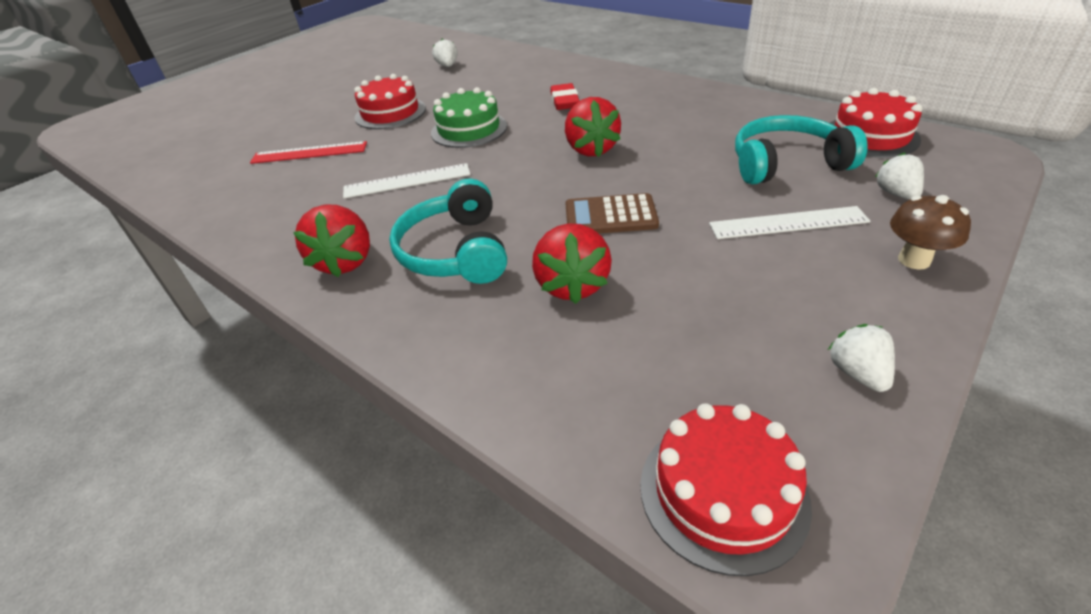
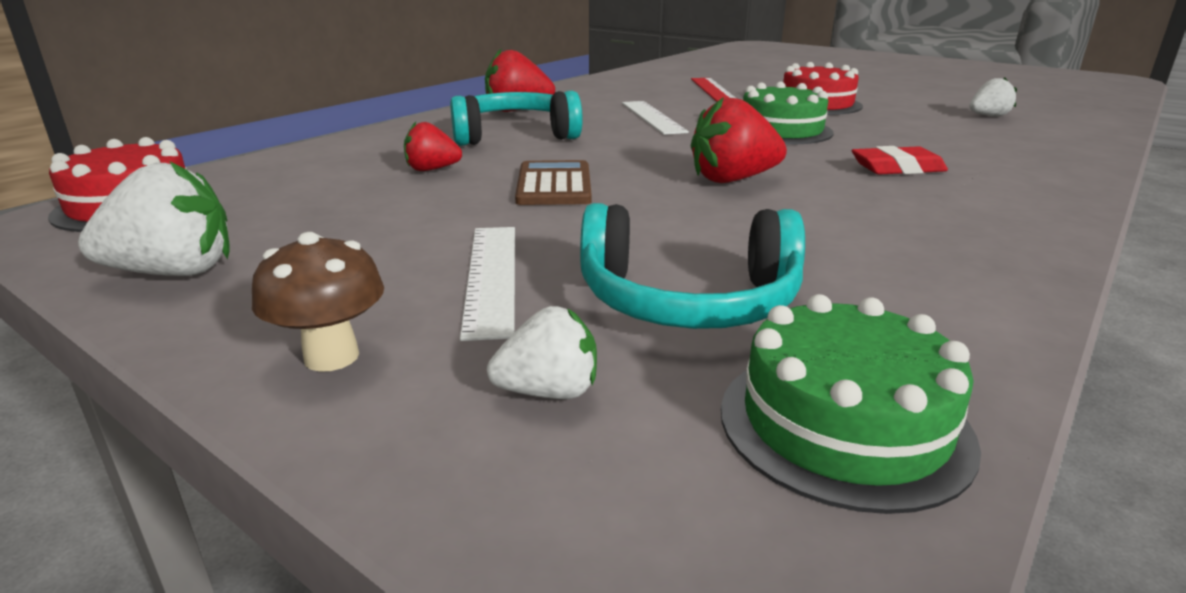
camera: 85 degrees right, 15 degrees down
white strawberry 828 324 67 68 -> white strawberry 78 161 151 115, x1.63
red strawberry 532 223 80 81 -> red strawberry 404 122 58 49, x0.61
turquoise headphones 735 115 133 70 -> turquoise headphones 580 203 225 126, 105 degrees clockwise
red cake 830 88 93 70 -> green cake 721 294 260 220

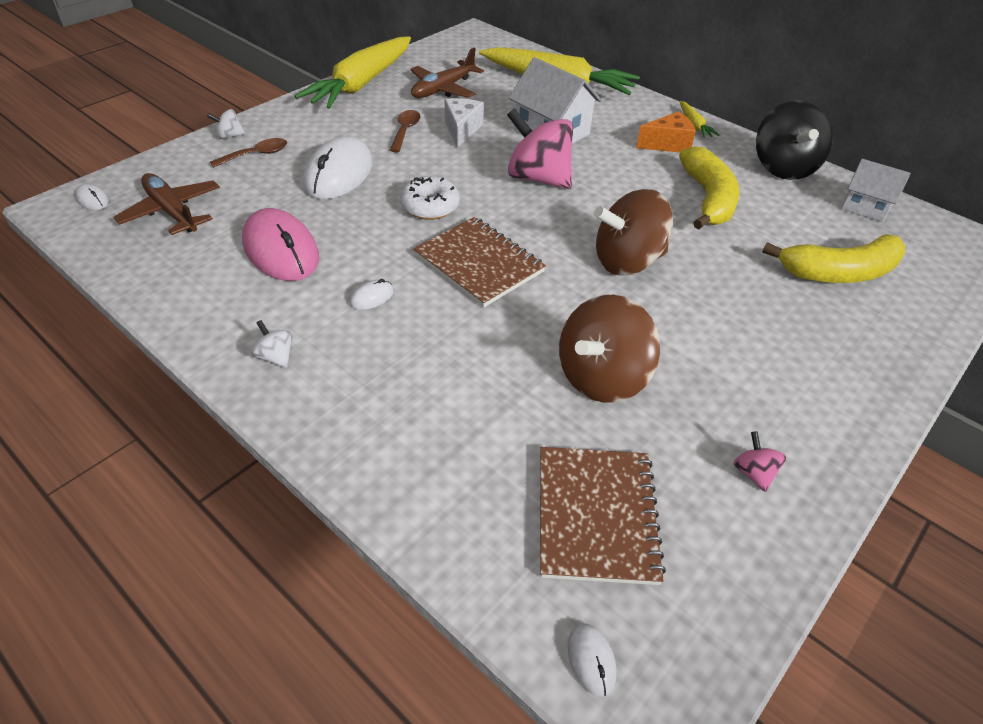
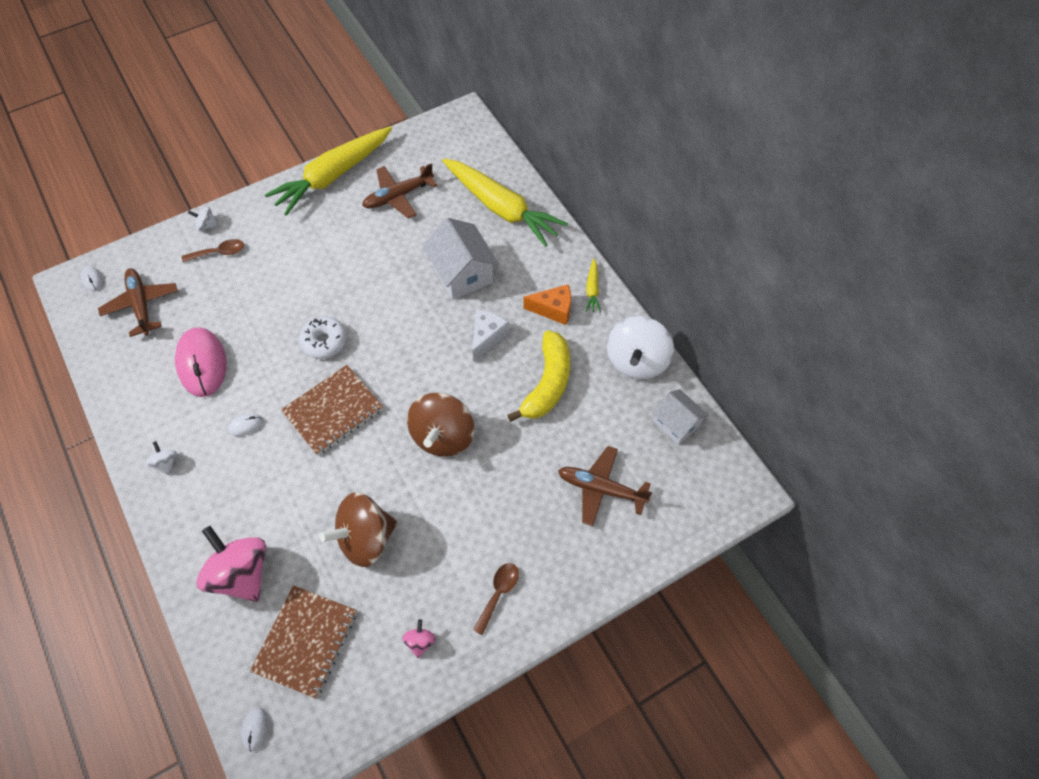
camera: 20 degrees right, 15 degrees up
pink spinning top 507 108 66 81 -> pink spinning top 196 526 70 76, moved
brown notebook 413 217 133 90 -> brown notebook 281 365 102 91, 75 degrees clockwise
brown spinning top 594 189 79 86 -> brown spinning top 407 392 67 65, 75 degrees counterclockwise
white cheese 445 98 39 50 -> white cheese 473 310 36 51, moved
brown spoon 390 110 31 43 -> brown spoon 473 563 46 72, moved
yellow banana 762 234 143 49 -> brown plane 558 446 94 80
black spinning top 756 100 77 80 -> white spinning top 607 316 67 63
white mouse 303 136 70 63 -> none

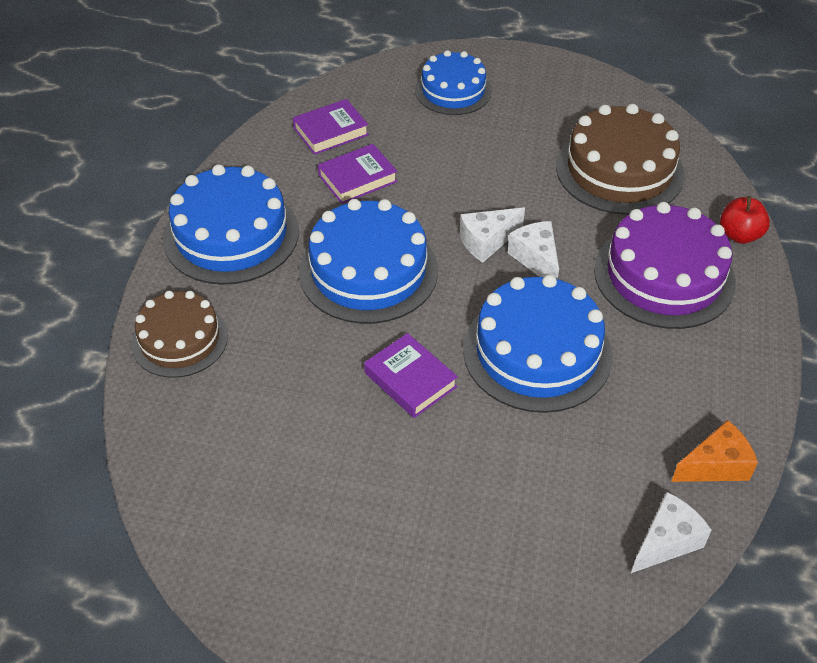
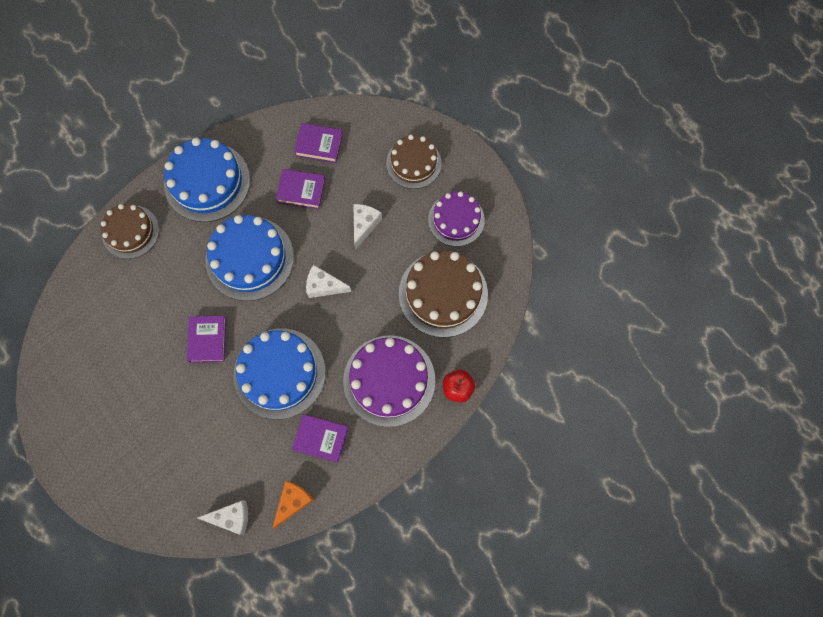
camera: 40 degrees right, 25 degrees up
orange cheese 671 420 87 62 -> orange cheese 272 481 42 47, 75 degrees counterclockwise
none -> purple book 292 414 56 48
white cheese 508 221 51 58 -> white cheese 353 204 29 46, moved
blue cake 415 50 77 65 -> brown cake 386 135 56 54
none -> purple cake 428 191 57 56

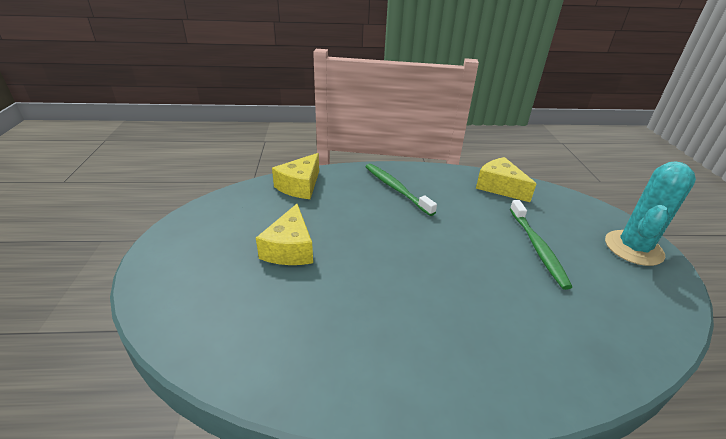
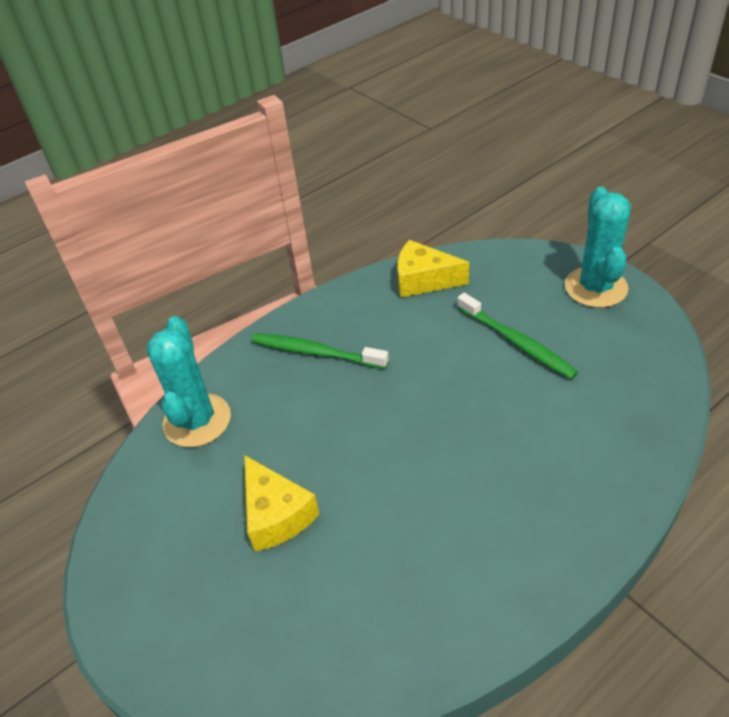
camera: 30 degrees left, 10 degrees up
yellow cheese 272 153 47 46 -> turquoise cactus 146 316 85 131

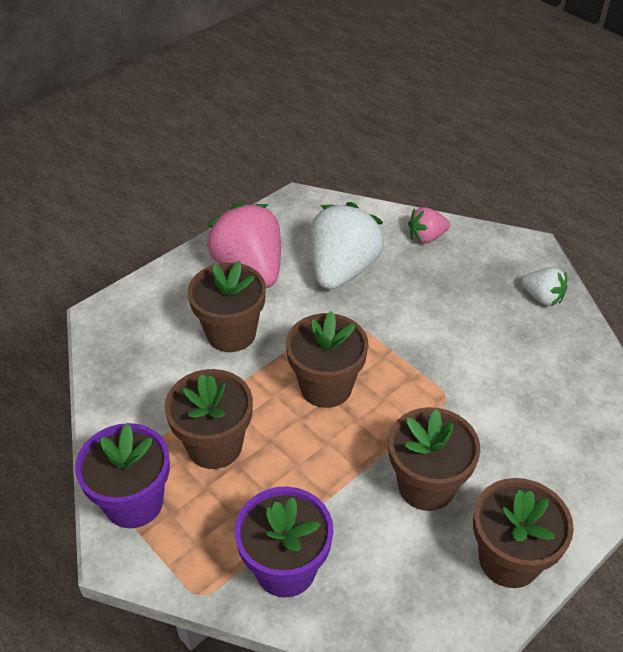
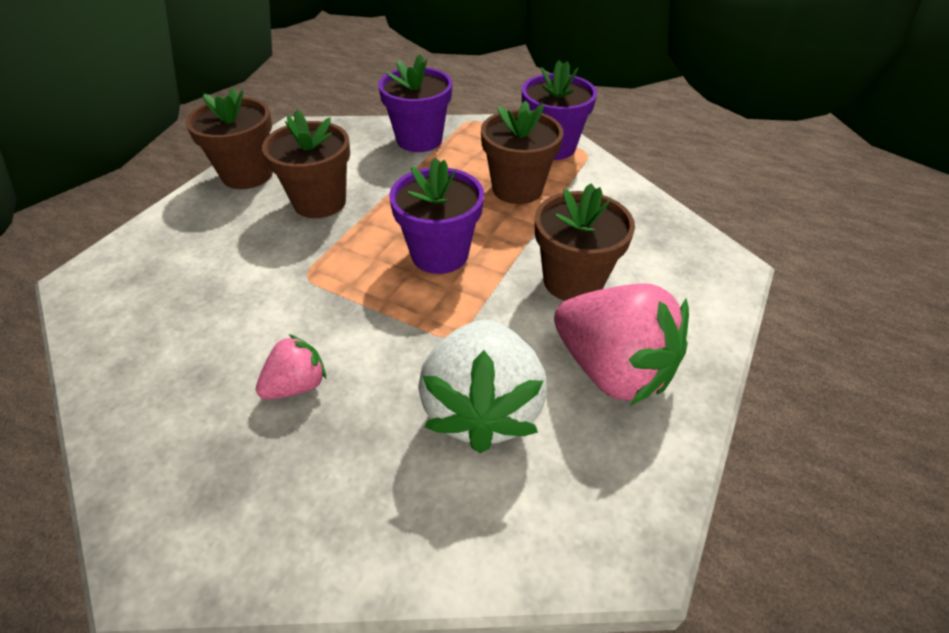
camera: 160 degrees right, 0 degrees up
pink strawberry 408 207 42 37 -> pink strawberry 256 334 70 65, moved
brown flower pot 286 311 83 97 -> purple flower pot 389 157 95 117
white strawberry 521 267 46 39 -> none

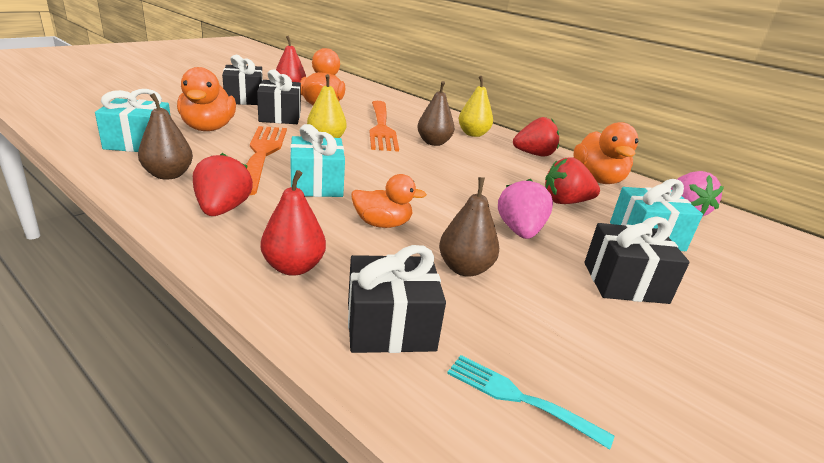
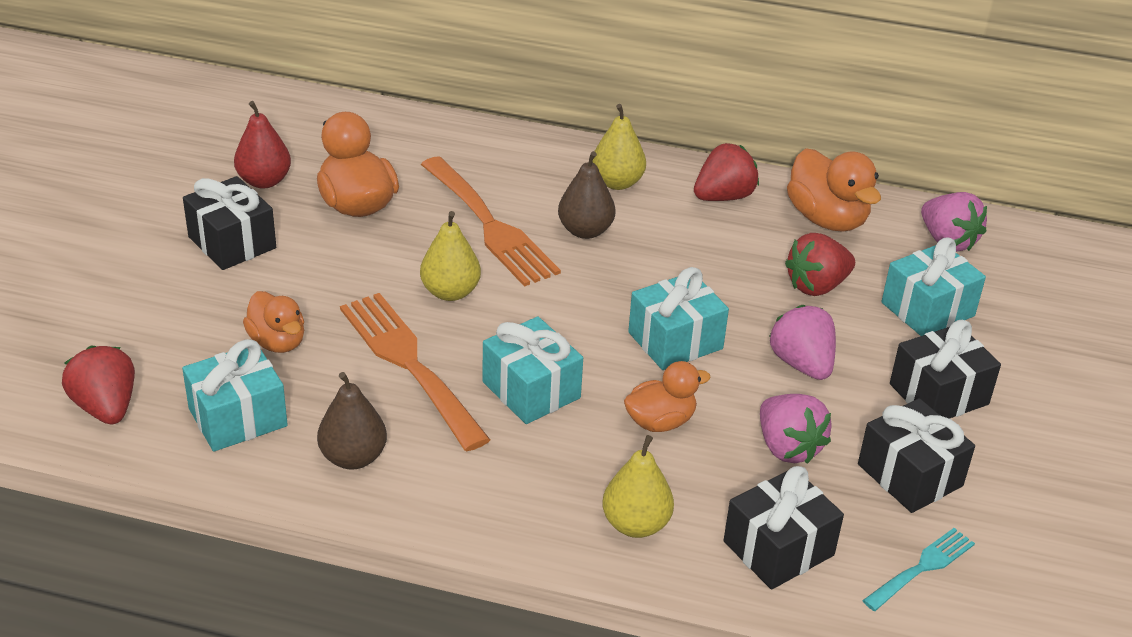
camera: 25 degrees left, 10 degrees up
red strawberry 193 153 60 63 -> red strawberry 62 346 73 78, moved
orange duck 177 67 59 64 -> orange duck 243 291 61 62, x0.65
red pear 261 170 65 106 -> yellow pear 602 435 72 103
none -> turquoise gift 628 267 101 103
brown pear 439 177 60 100 -> pink strawberry 760 394 72 70
black gift 257 69 44 55 -> black gift 858 398 117 115, moved
turquoise fork 447 355 168 95 -> turquoise fork 862 528 113 83, 135 degrees clockwise

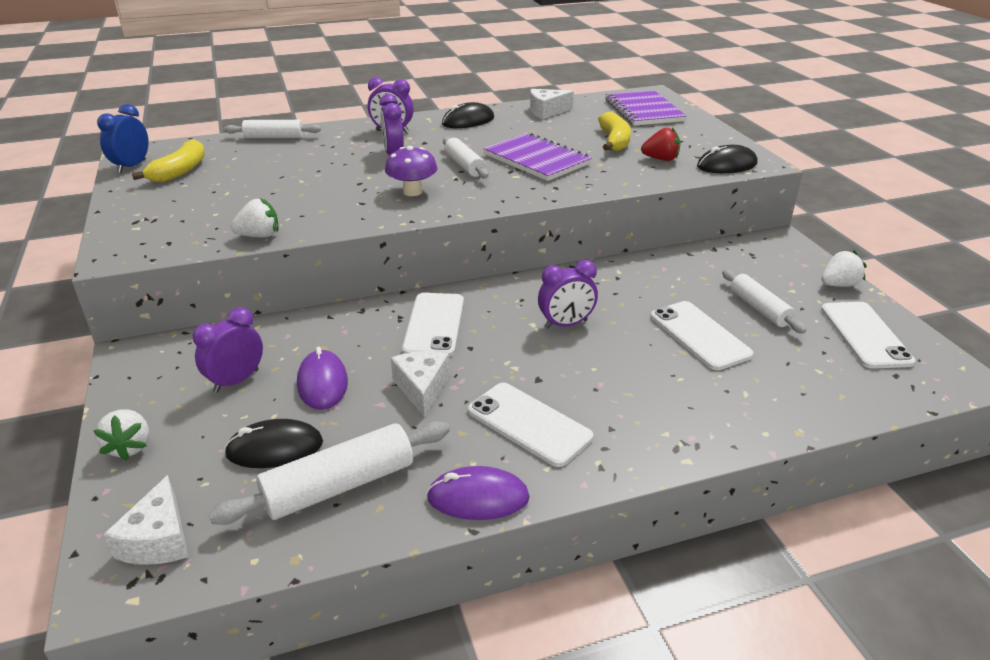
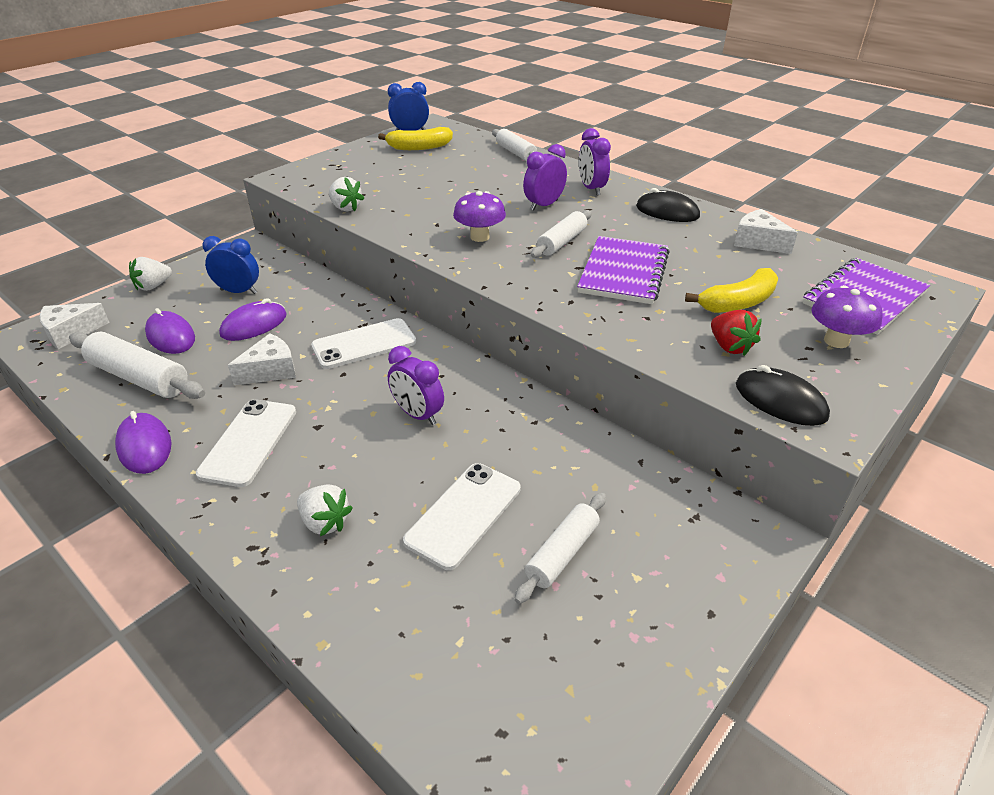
camera: 60 degrees right, 5 degrees up
black mouse 224 419 99 49 -> purple mouse 145 308 50 46
purple clock 192 307 71 86 -> blue clock 202 236 57 58
white strawberry 821 250 46 37 -> white strawberry 297 484 56 52, moved
none -> purple mushroom 812 285 71 63
white phone 821 302 94 67 -> none

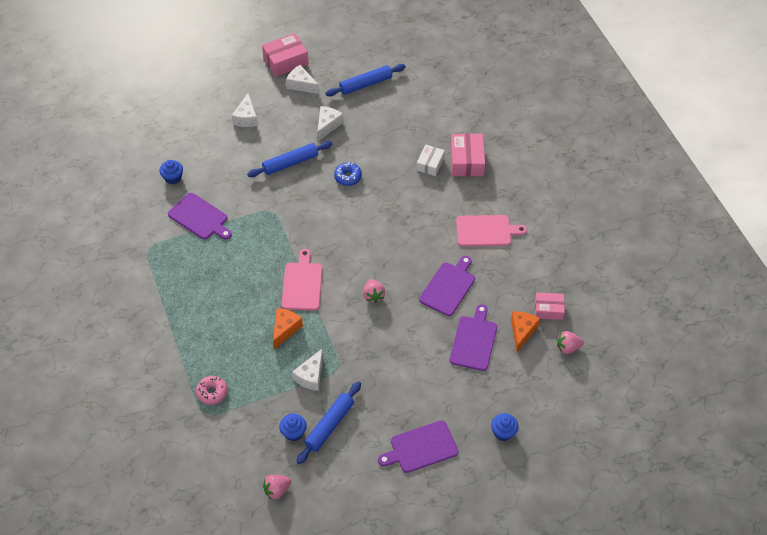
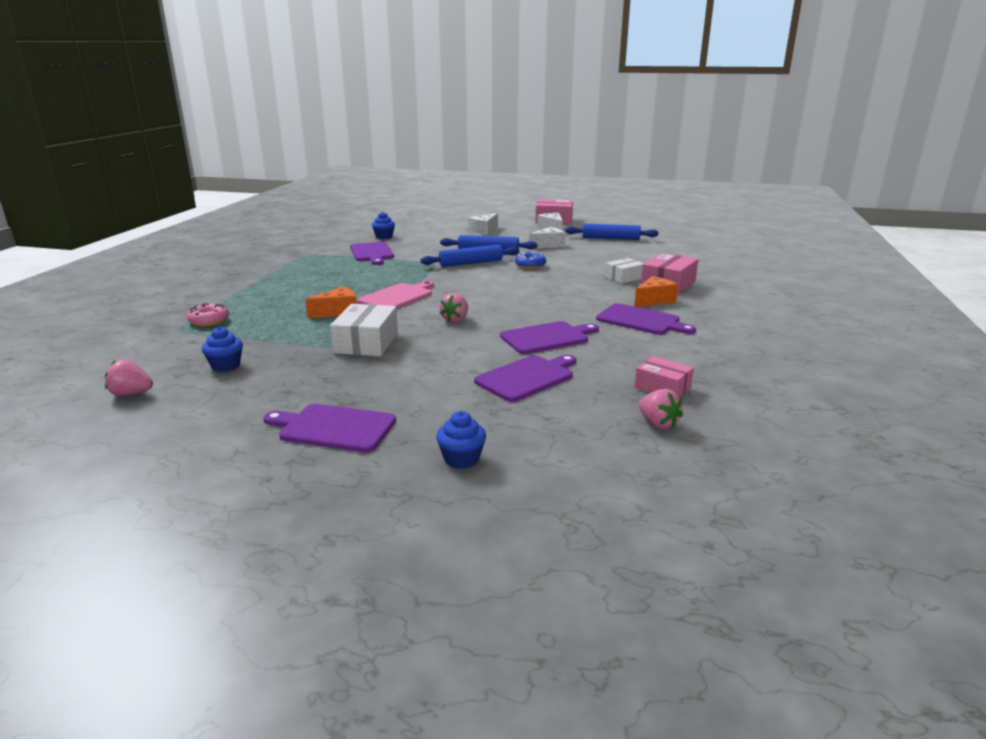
camera: 35 degrees right, 30 degrees down
none -> white box 330 304 68 52
blue rolling pin 296 381 65 83 -> blue rolling pin 421 245 98 22, moved
pink cutting board 456 215 71 31 -> purple cutting board 596 303 100 32
orange cheese 511 312 29 40 -> orange cheese 634 276 44 31, moved
pink strawberry 557 331 27 23 -> pink strawberry 639 389 44 40, 150 degrees counterclockwise
white cheese 292 349 31 42 -> none

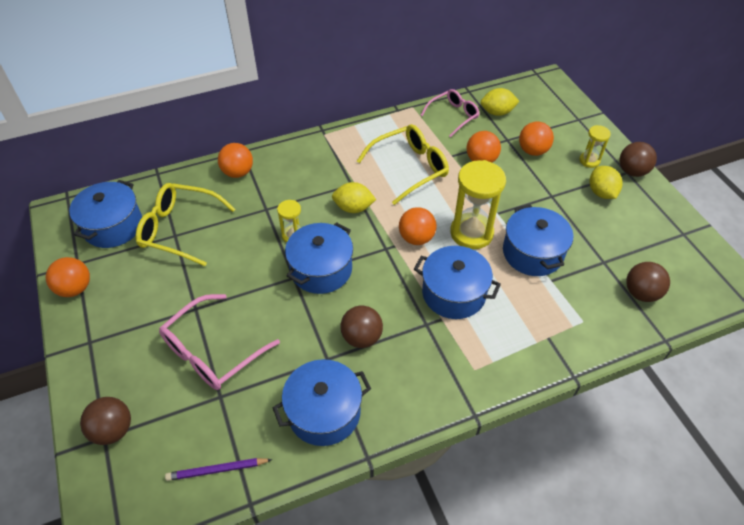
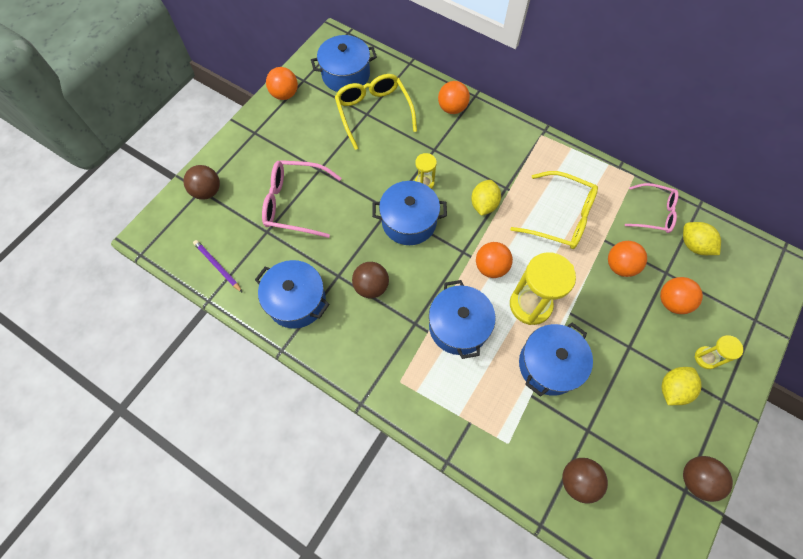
camera: 55 degrees right, 15 degrees up
yellow lemon 332 182 44 31 -> yellow lemon 471 180 30 36, 45 degrees clockwise
brown ball 619 142 38 35 -> brown ball 683 456 50 46, moved

